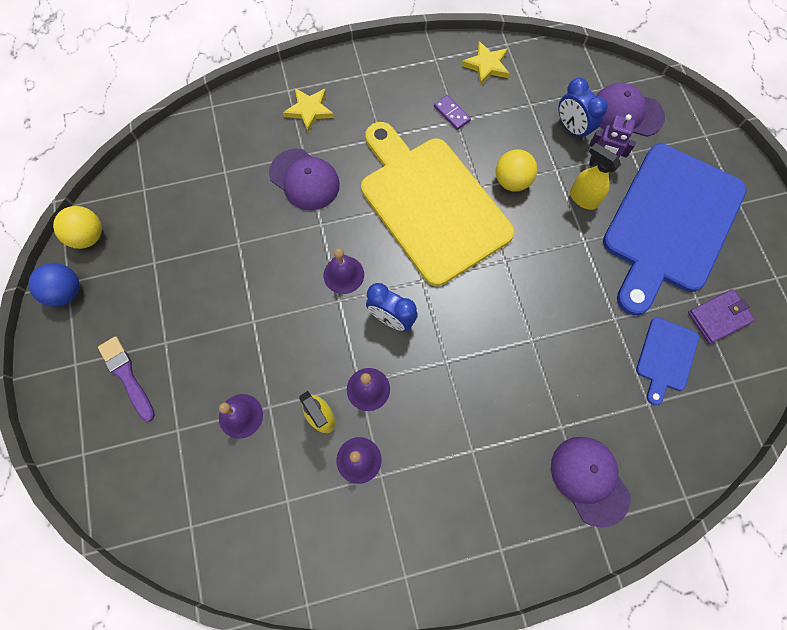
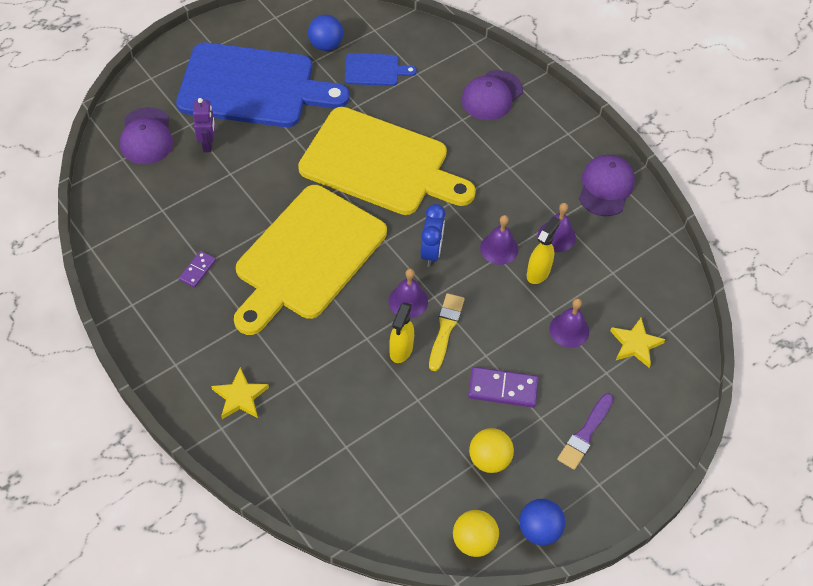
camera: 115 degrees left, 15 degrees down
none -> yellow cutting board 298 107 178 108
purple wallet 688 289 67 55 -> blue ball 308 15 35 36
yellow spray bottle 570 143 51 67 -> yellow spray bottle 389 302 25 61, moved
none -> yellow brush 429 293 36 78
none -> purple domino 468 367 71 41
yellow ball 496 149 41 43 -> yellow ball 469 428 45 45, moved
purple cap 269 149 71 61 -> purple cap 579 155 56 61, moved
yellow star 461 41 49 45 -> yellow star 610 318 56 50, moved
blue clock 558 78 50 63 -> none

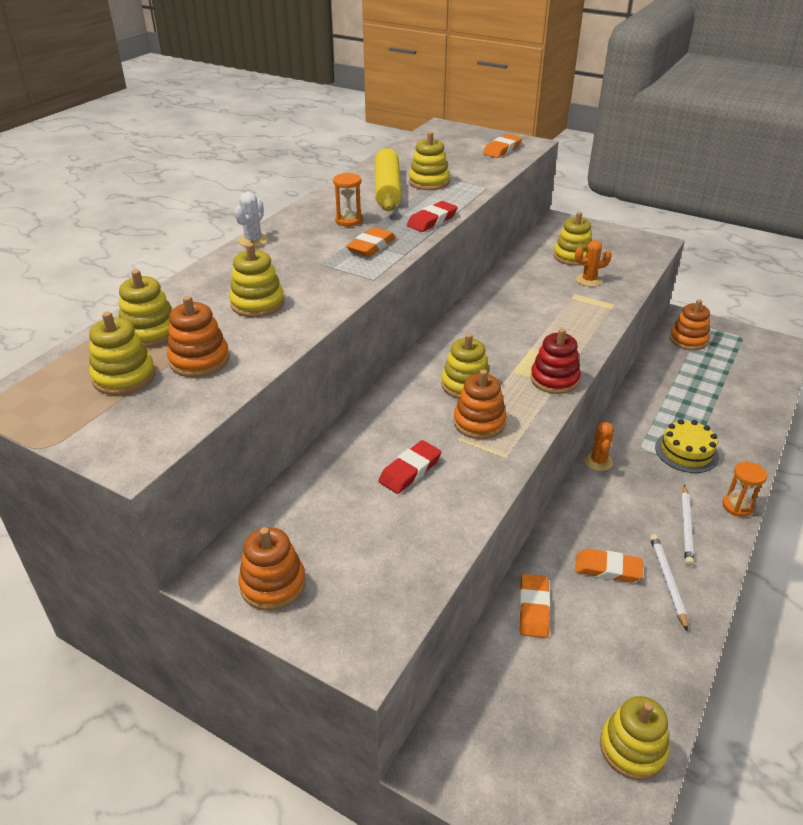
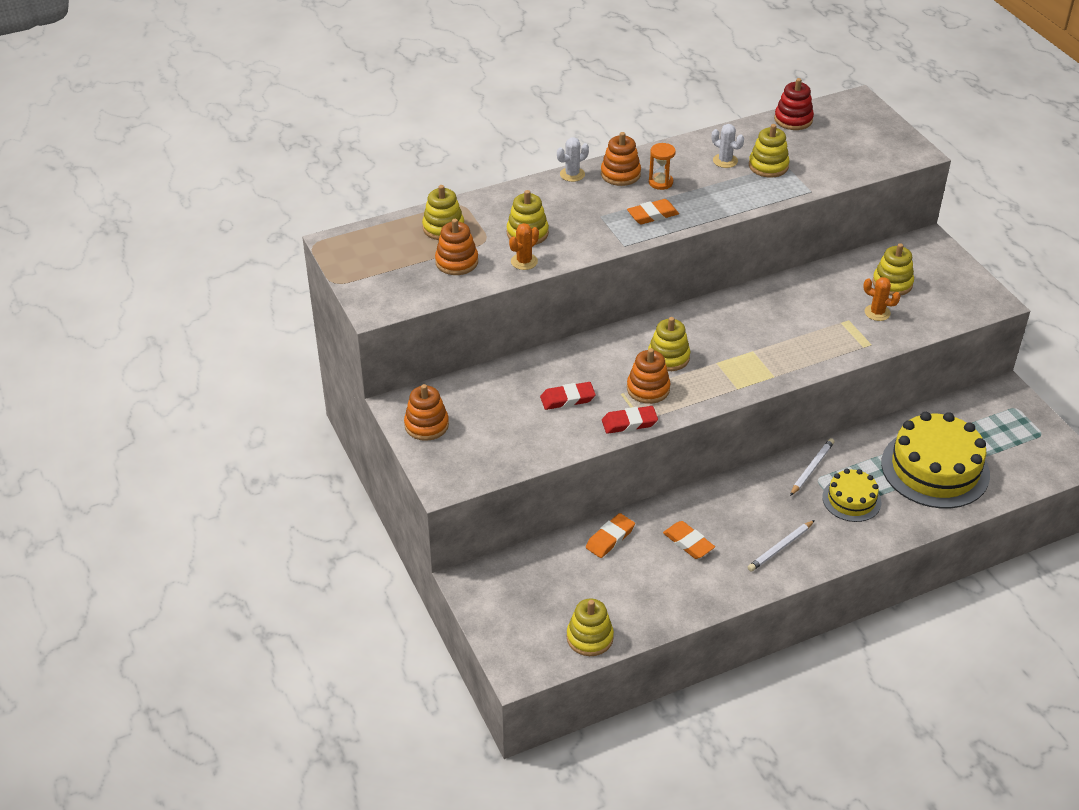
camera: 35 degrees right, 5 degrees up
orange cactus 584 422 30 49 -> orange cactus 509 223 30 47, moved
orange stacking toy 669 299 41 51 -> orange stacking toy 601 132 40 54, moved
red eraser 407 201 51 31 -> red eraser 602 406 56 28, moved
yellow rolling pin 375 147 27 64 -> white cactus 712 124 32 44
red stacking toy 530 328 51 66 -> red stacking toy 774 78 40 52, moved
white pencil 650 534 38 97 -> white pencil 790 438 44 58, moved
none -> yellow cake 881 412 109 97
yellow stacking toy 89 312 67 83 -> none
orange eraser 483 134 39 24 -> none
orange hourglass 722 462 45 55 -> none

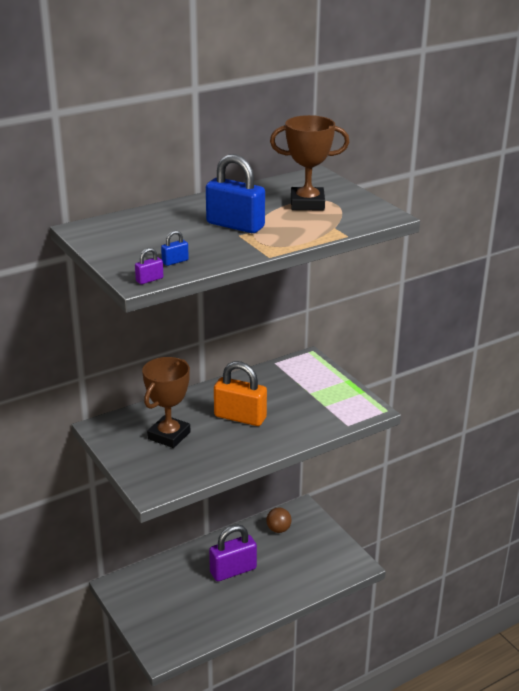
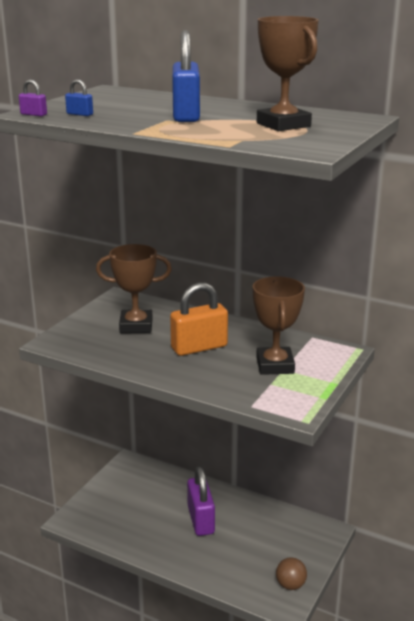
camera: 60 degrees right, 5 degrees down
orange padlock 214 361 53 65 -> orange padlock 170 282 58 74, 75 degrees clockwise
purple padlock 209 525 48 56 -> purple padlock 187 467 28 69, 45 degrees clockwise
none -> brown trophy 253 276 52 99
brown ball 266 507 25 26 -> brown ball 276 557 31 33, moved

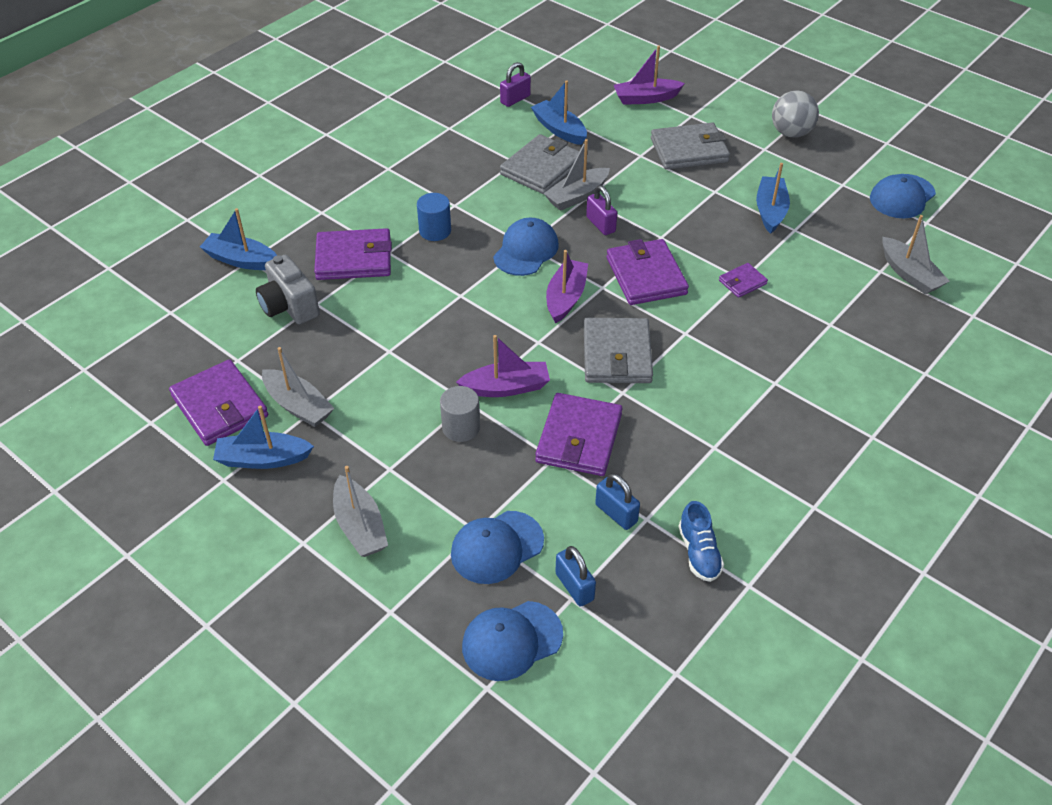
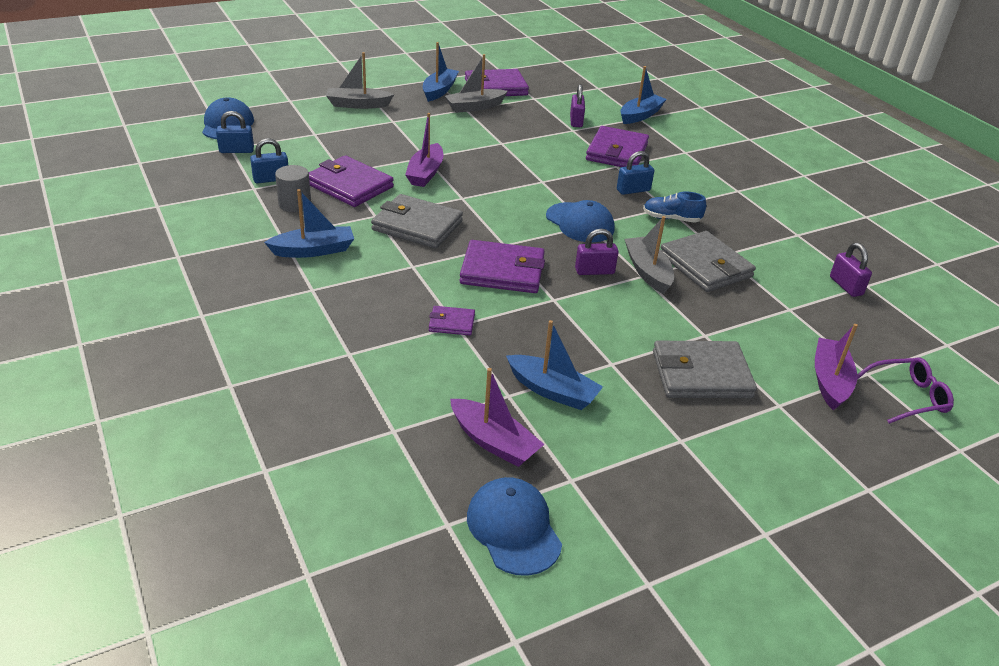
camera: 110 degrees right, 10 degrees down
blue boat 531 81 56 64 -> blue boat 264 189 90 69, moved
grey cylinder 440 386 40 56 -> grey cylinder 275 165 36 47, moved
purple wallet 719 263 49 35 -> purple wallet 429 306 46 30, 75 degrees counterclockwise
purple boat 546 250 42 74 -> purple boat 450 368 94 99, moved
grey camera 256 255 64 69 -> purple padlock 570 84 15 43
blue cylinder 417 193 34 48 -> blue padlock 617 151 37 44
blue shoe 679 501 45 81 -> blue shoe 643 191 63 32, moved
grey wallet 651 123 79 47 -> grey wallet 653 341 104 57, 75 degrees clockwise
none -> purple glasses 857 357 97 67
blue cap 451 511 93 73 -> none
grey ball 772 91 47 47 -> none
grey boat 882 215 68 80 -> none

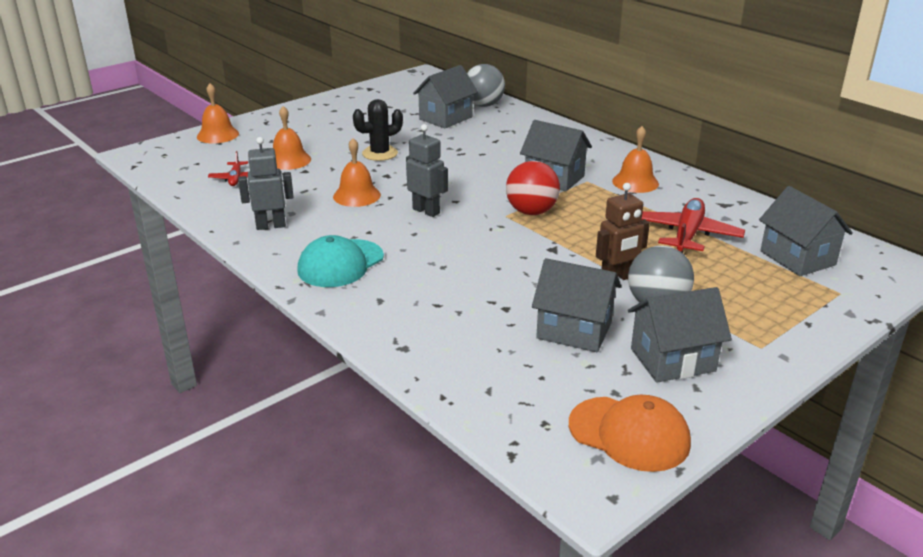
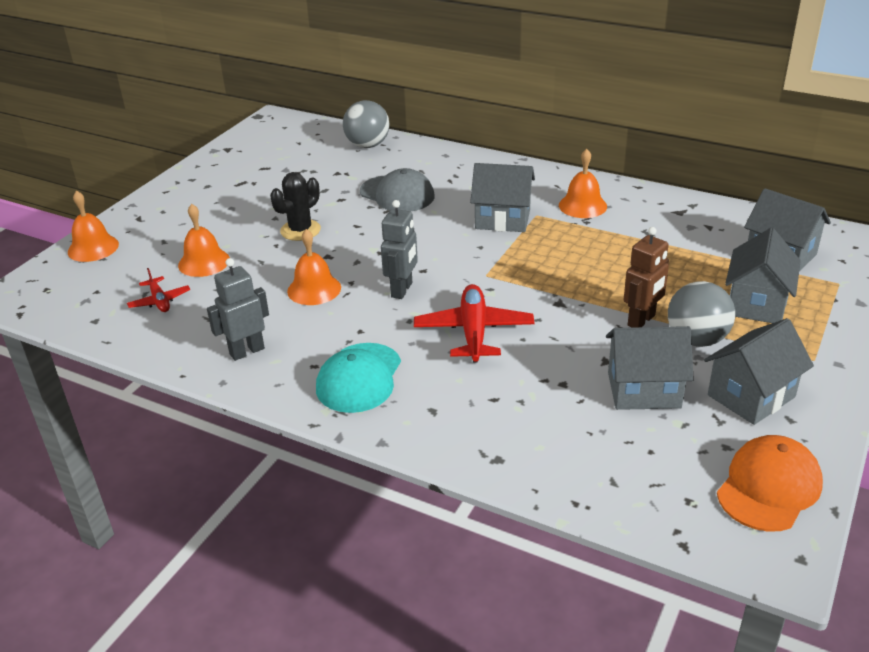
camera: 20 degrees left, 5 degrees up
none -> grey cap 360 168 75 44
grey robot 406 124 42 93 -> grey robot 381 200 37 99, 90 degrees clockwise
red plane 642 198 103 55 -> red plane 414 284 121 79, moved
orange cap 569 395 122 77 -> orange cap 717 435 106 97, 60 degrees counterclockwise
grey house 413 65 65 63 -> grey house 725 228 76 95, moved
red ball 506 161 54 54 -> none

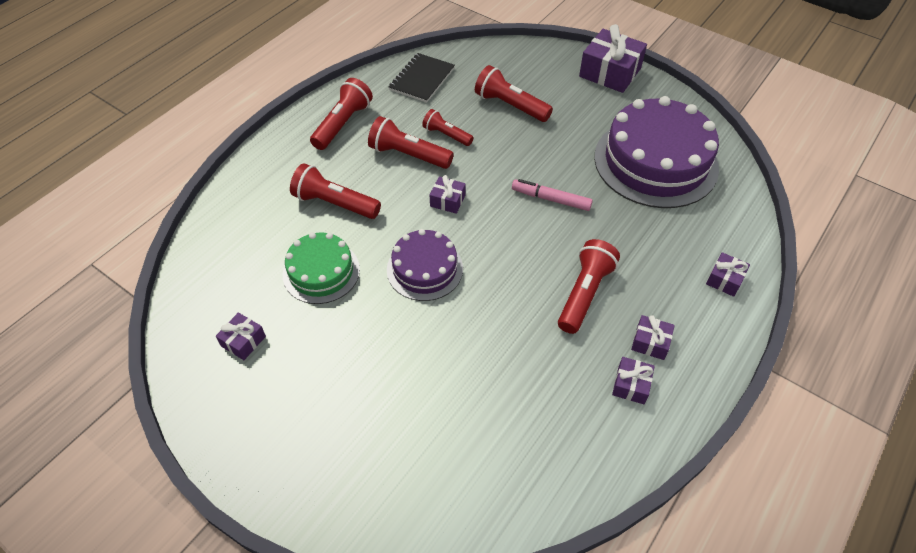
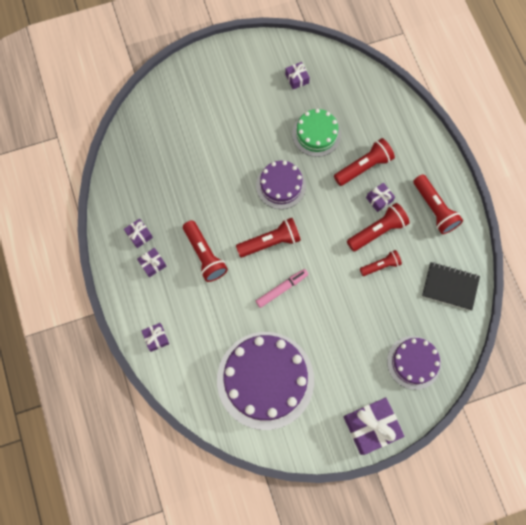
camera: 125 degrees right, 20 degrees up
red flashlight 475 65 78 57 -> red flashlight 236 218 65 39, moved
purple gift 430 175 36 39 -> purple gift 366 183 29 29, moved
none -> purple cake 387 336 54 54
black notebook 389 53 66 50 -> black notebook 422 262 58 48, 45 degrees counterclockwise

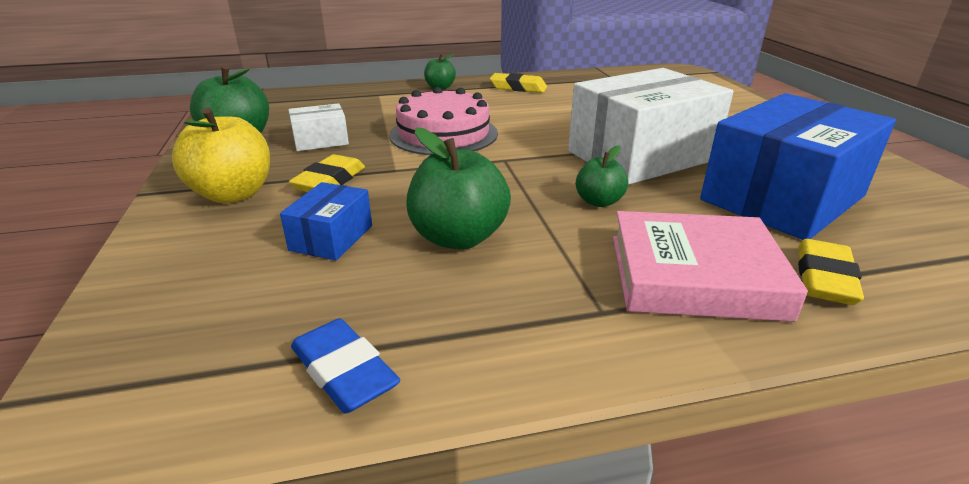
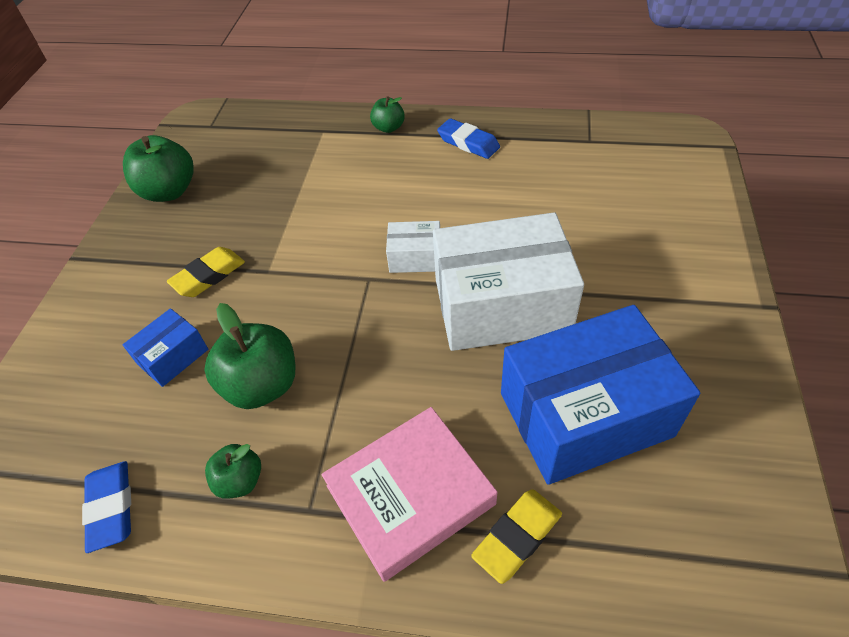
camera: 25 degrees right, 20 degrees up
green apple 576 146 52 61 -> green apple 205 444 56 54, moved
pink book 613 211 195 111 -> pink book 321 407 176 175, 60 degrees counterclockwise
white box 288 103 61 48 -> white box 386 221 54 52, moved
yellow eraser 490 73 57 20 -> blue eraser 437 118 63 41
yellow apple 172 107 98 96 -> none
pink cake 389 87 109 68 -> none

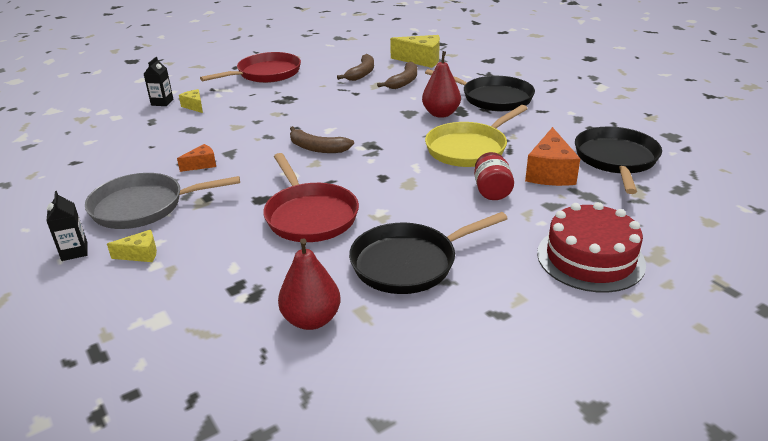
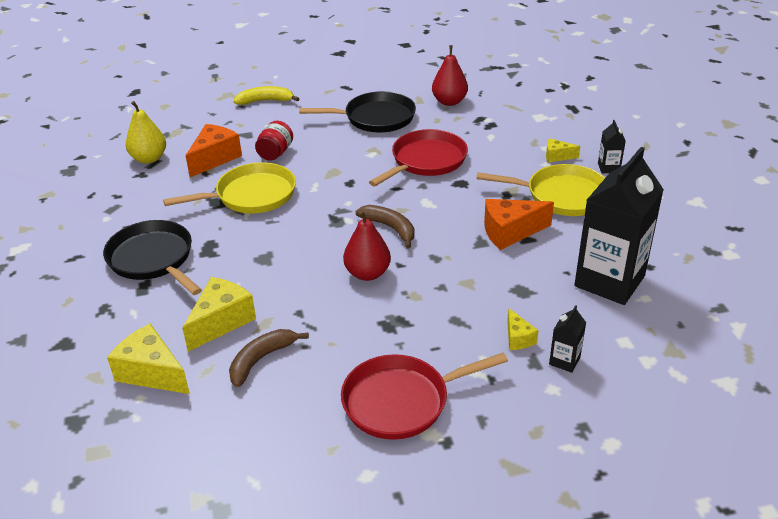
camera: 160 degrees left, 5 degrees up
black pan 575 127 87 67 -> yellow pear 126 101 40 63
brown banana 377 61 40 28 -> yellow cheese 182 277 74 75
red cake 537 202 109 91 -> yellow banana 234 86 65 19
red pear 422 51 39 67 -> red pear 343 210 48 71, moved
red pan 263 153 96 89 -> red pan 369 129 99 57, 45 degrees clockwise
grey pan 85 173 155 56 -> yellow pan 476 164 129 52
orange cheese 177 144 39 28 -> orange cheese 484 199 70 51, x1.85
none -> black carton 574 147 90 158

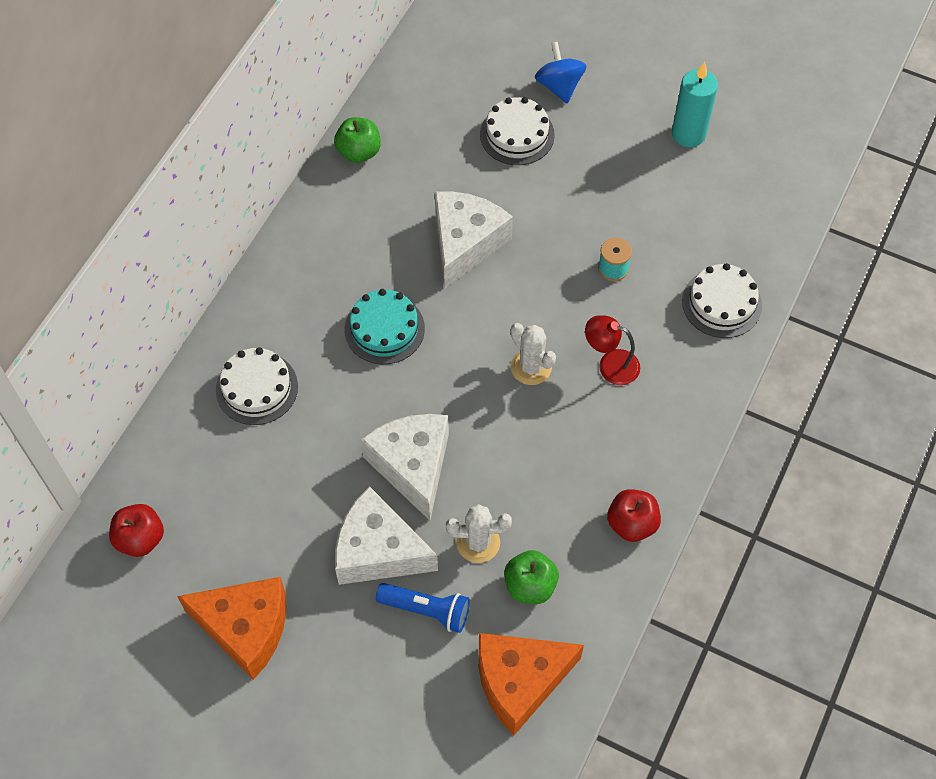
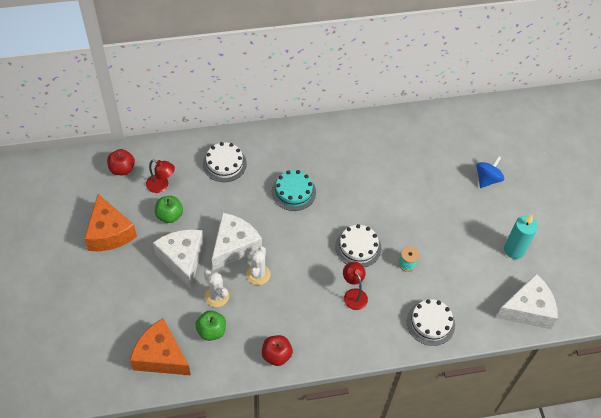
camera: 50 degrees right, 5 degrees down
none -> red lamp 146 159 29 34
green apple 334 117 47 46 -> green apple 155 196 28 27, moved
white cactus 511 323 45 62 -> white cactus 246 247 25 38, moved
white cake 480 97 75 68 -> white cake 335 224 46 43, moved
white cheese 435 191 78 97 -> white cheese 496 274 62 55, moved
blue flashlight 376 583 94 50 -> none

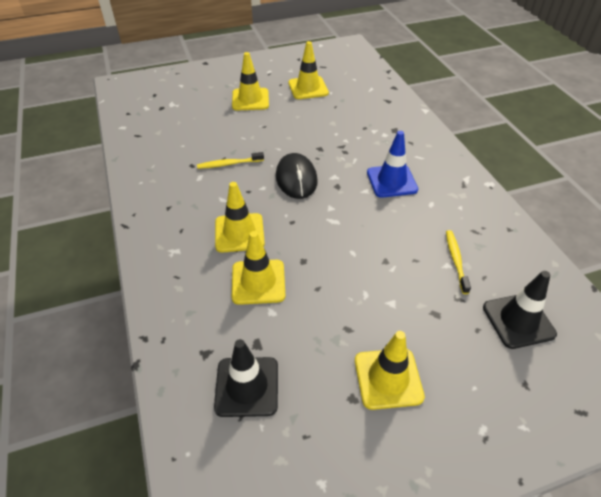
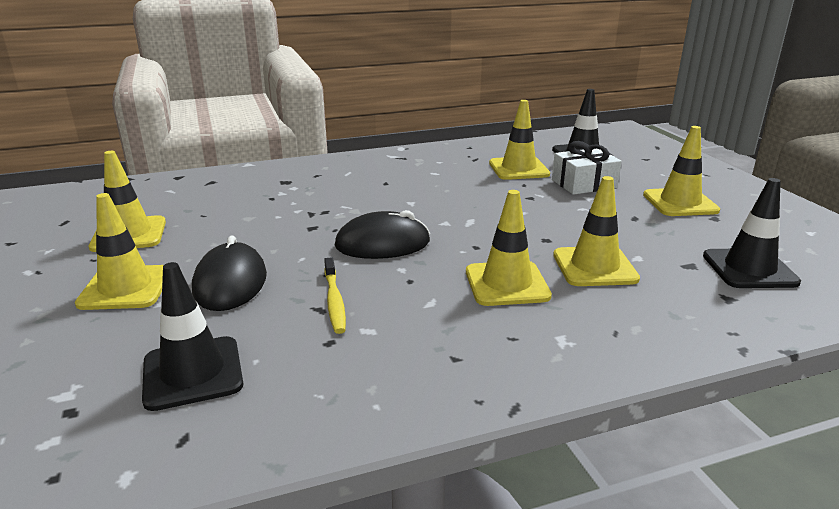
camera: 90 degrees left, 20 degrees down
none -> black traffic cone 142 262 101 149
none -> black mouse 192 235 75 76
yellow toothbrush 446 230 25 64 -> yellow traffic cone 489 100 61 80
none -> white gift 552 141 70 54
blue traffic cone 367 131 51 67 -> none

